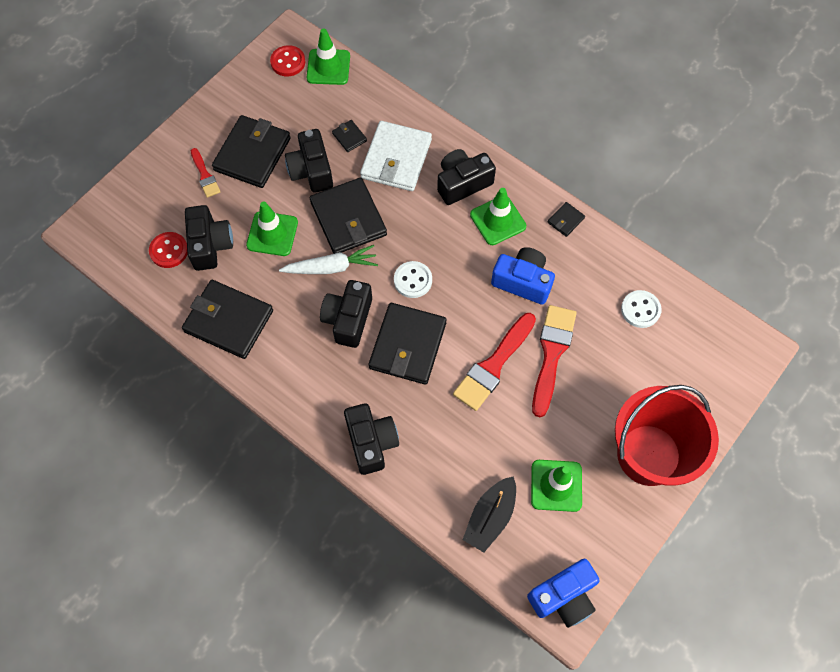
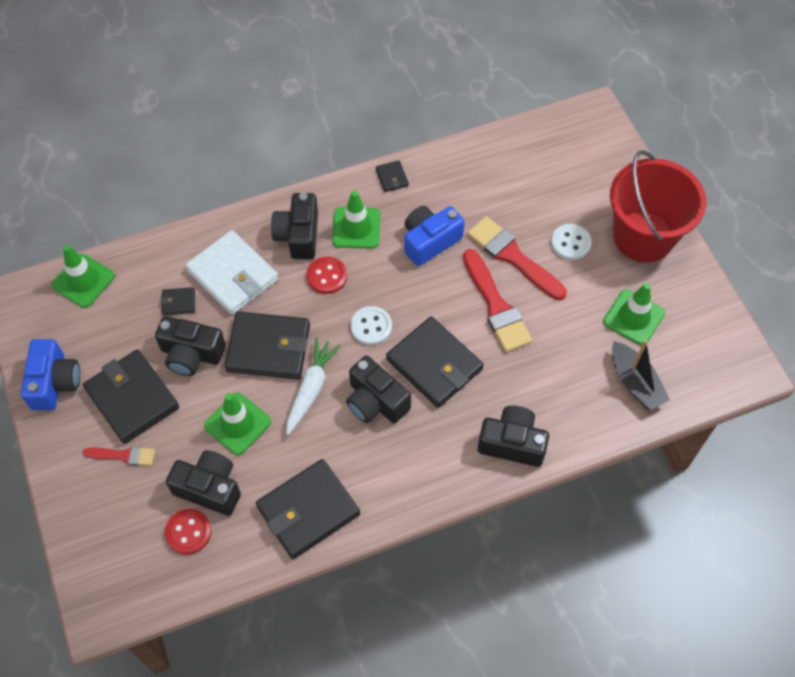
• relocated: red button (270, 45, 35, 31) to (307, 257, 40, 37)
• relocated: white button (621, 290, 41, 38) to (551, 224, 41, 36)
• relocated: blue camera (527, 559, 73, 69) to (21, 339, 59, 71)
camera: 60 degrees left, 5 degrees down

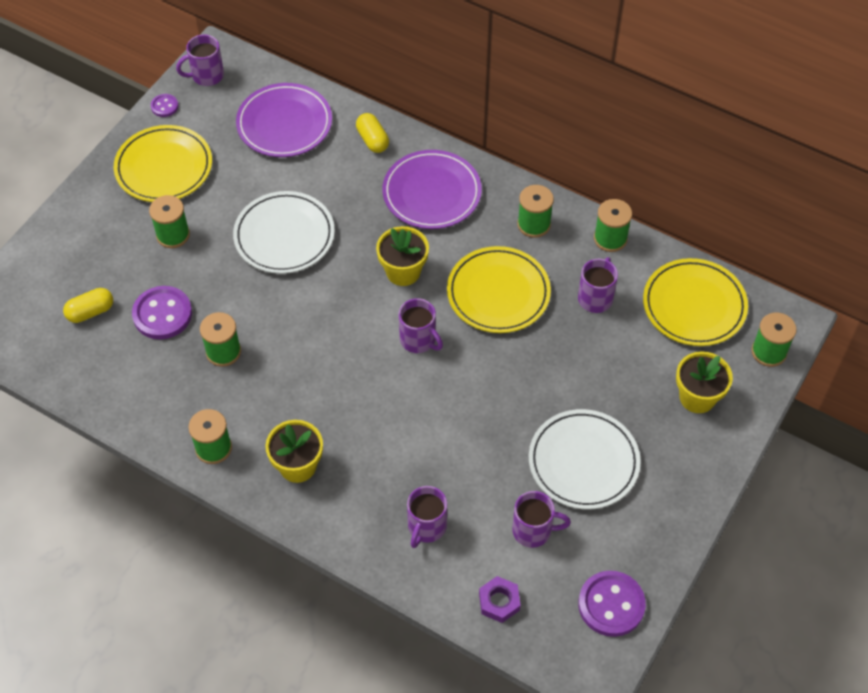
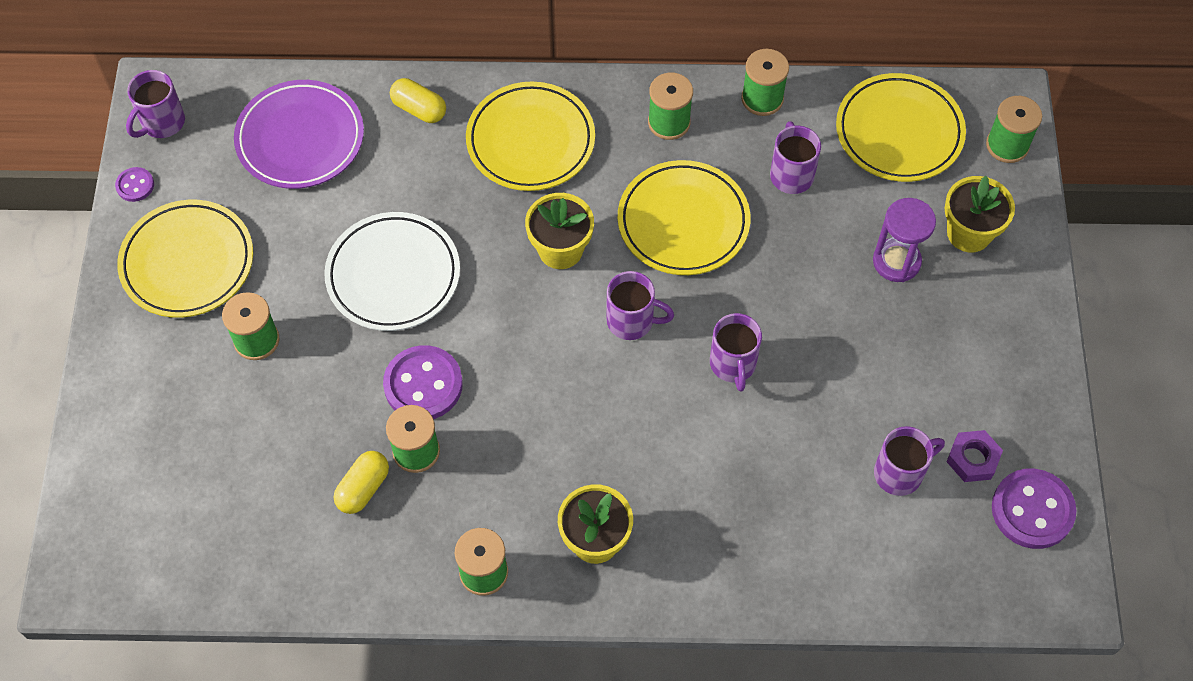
• colour: purple plate (382, 150, 100, 79) to yellow plate (466, 82, 129, 109)
• relocated: purple button (132, 286, 60, 53) to (383, 345, 80, 74)
• relocated: yellow capsule (63, 288, 50, 35) to (334, 451, 55, 63)
• missing: white plate (529, 409, 112, 100)
• relocated: purple mug (407, 486, 40, 62) to (710, 313, 52, 79)
• relocated: purple nut (479, 576, 42, 47) to (947, 430, 56, 52)
• appeared: purple hourglass (873, 198, 63, 84)
camera: 30 degrees left, 5 degrees up

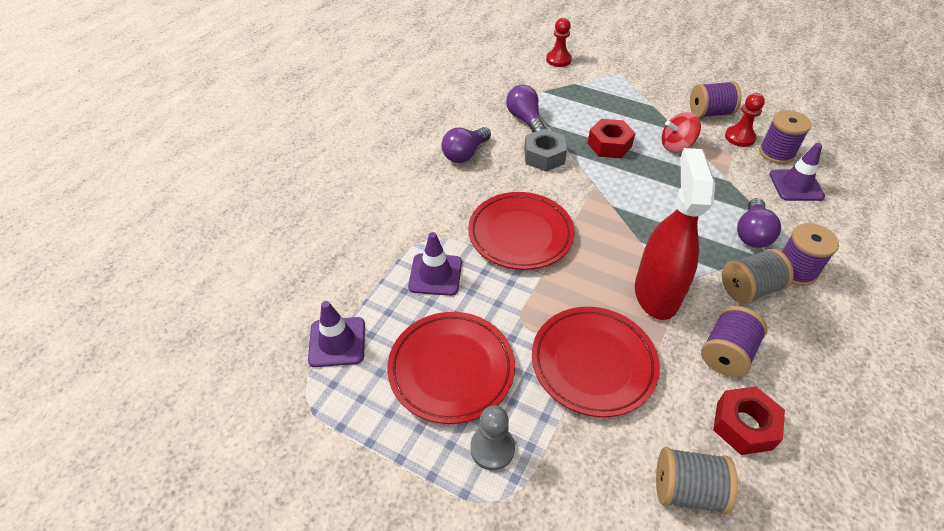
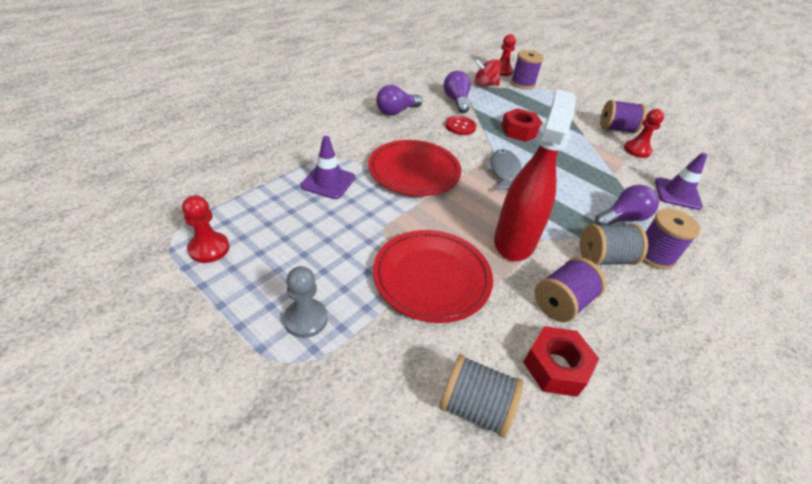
• relocated: purple spool (759, 110, 53, 54) to (511, 50, 33, 39)
• relocated: red spinning top (662, 112, 39, 41) to (474, 59, 27, 27)
• exchanged: grey nut (524, 129, 43, 42) to red button (445, 116, 31, 19)
• spun: purple light bulb (737, 198, 44, 50) = (595, 185, 64, 40) 150 degrees counterclockwise
• missing: purple traffic cone (308, 301, 57, 66)
• missing: red plate (387, 312, 128, 112)
• appeared: grey fish (483, 149, 38, 41)
• appeared: red pawn (182, 195, 47, 68)
camera: 10 degrees right, 5 degrees down

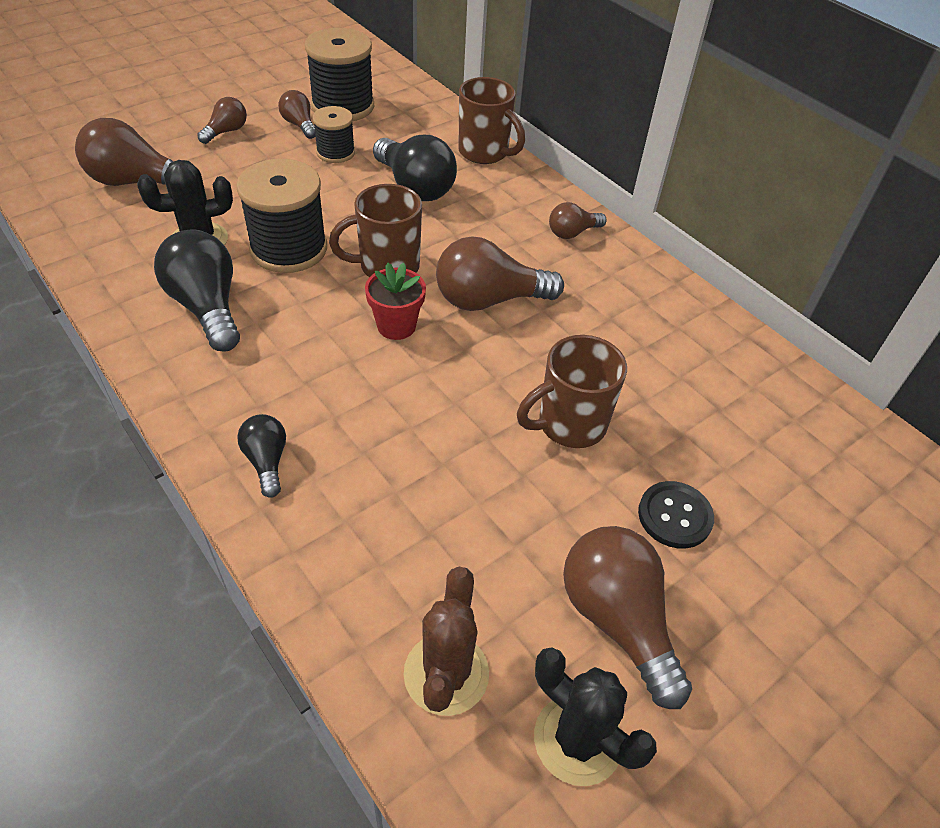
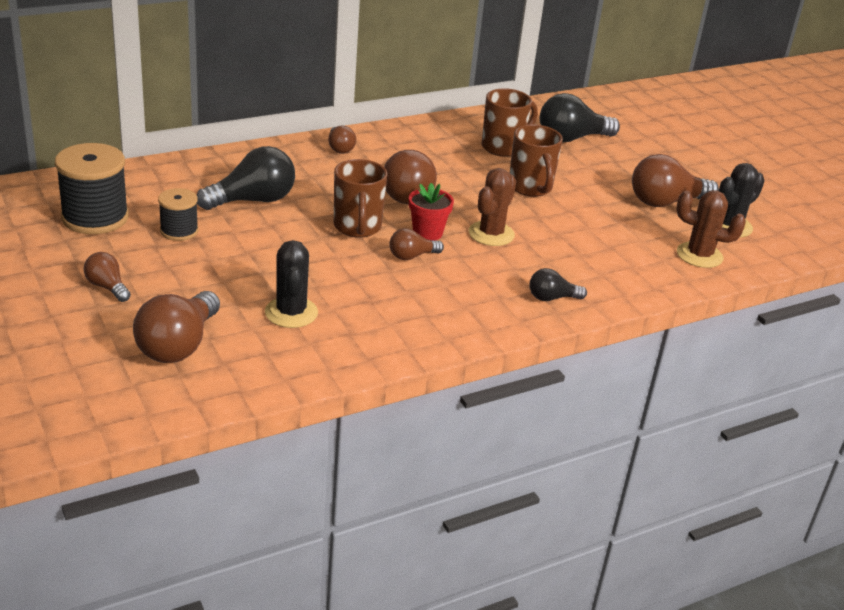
• relocated: brown mug (459, 77, 66, 87) to (482, 88, 56, 69)
• relocated: brown light bulb (278, 90, 38, 49) to (390, 228, 54, 32)
• missing: black spool (236, 159, 91, 114)
• relocated: black light bulb (154, 230, 86, 122) to (540, 93, 80, 50)
• missing: black button (638, 481, 76, 68)
• appeared: brown cactus (468, 168, 48, 78)
camera: 80 degrees left, 15 degrees down

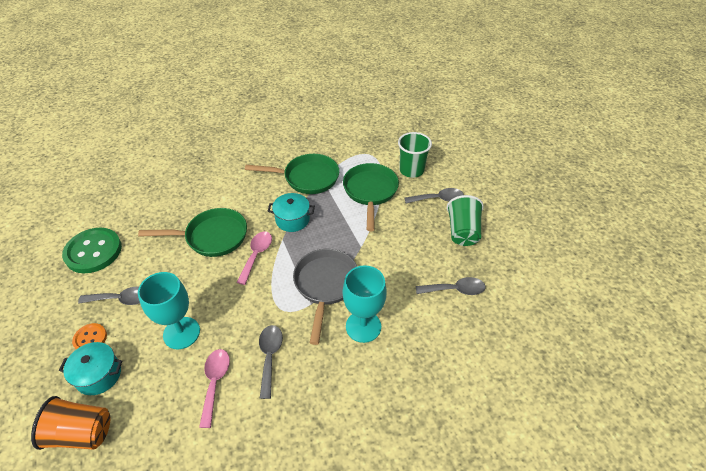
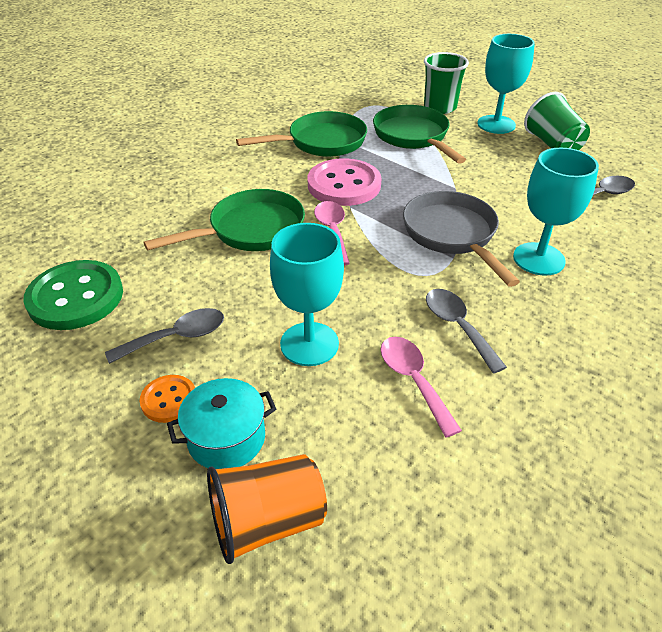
• exchanged: grey spoon (404, 188, 60, 15) to turquoise goblet (477, 34, 58, 100)
• exchanged: turquoise pot (268, 193, 47, 39) to pink button (308, 158, 73, 48)
camera: 25 degrees left, 5 degrees down

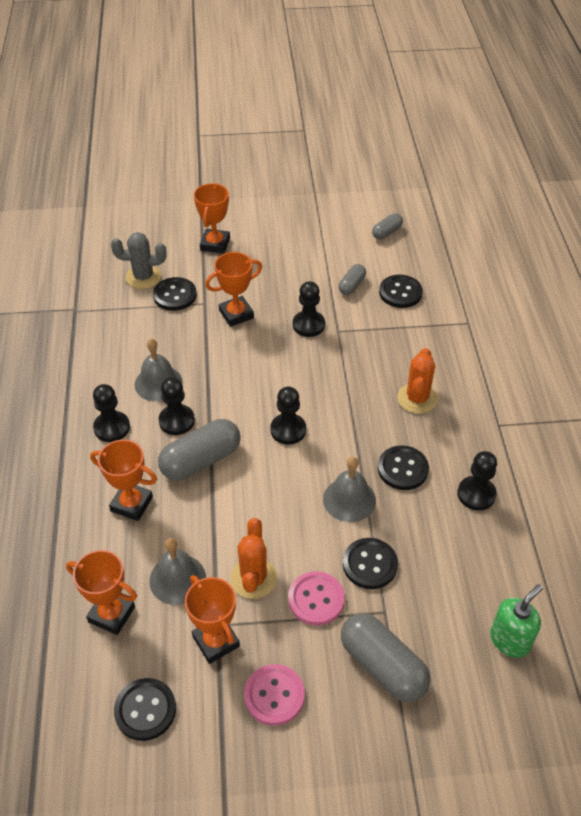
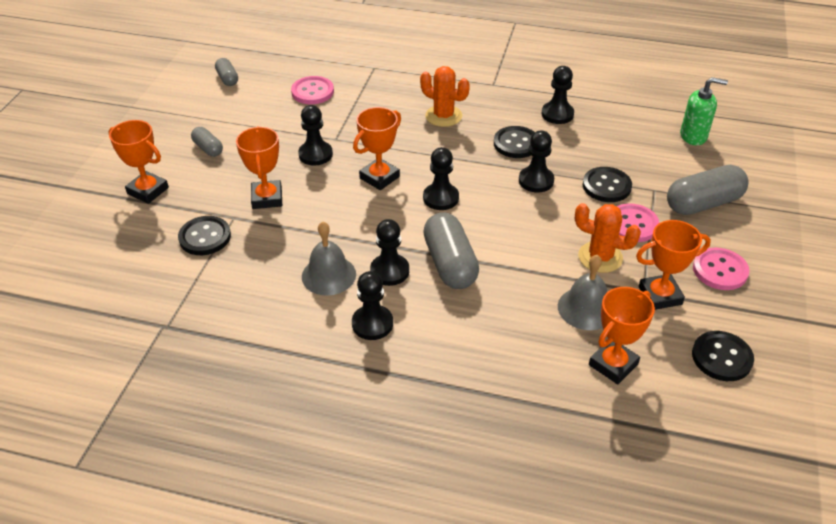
• missing: grey cactus (111, 232, 55, 57)
• relocated: grey capsule (338, 264, 28, 31) to (191, 127, 32, 30)
• colour: black button (379, 275, 44, 33) to pink button (291, 76, 43, 28)
• relocated: orange trophy (90, 440, 67, 81) to (353, 107, 48, 83)
• exchanged: grey bell (323, 457, 53, 65) to black pawn (519, 130, 35, 63)
• spun: green soap dispenser (490, 584, 53, 74) = (680, 77, 48, 68) 120 degrees clockwise
camera: 70 degrees left, 5 degrees down

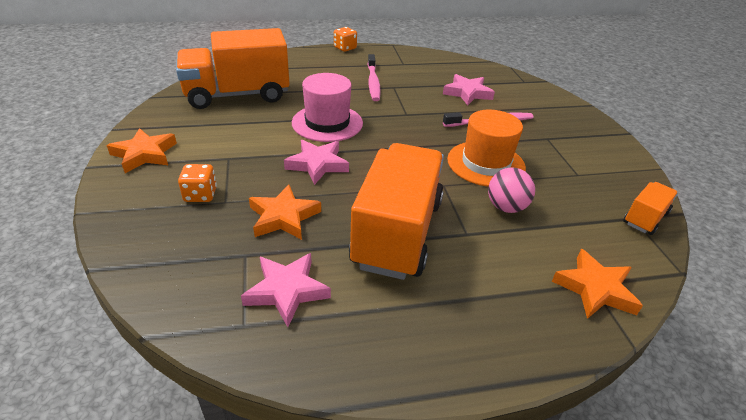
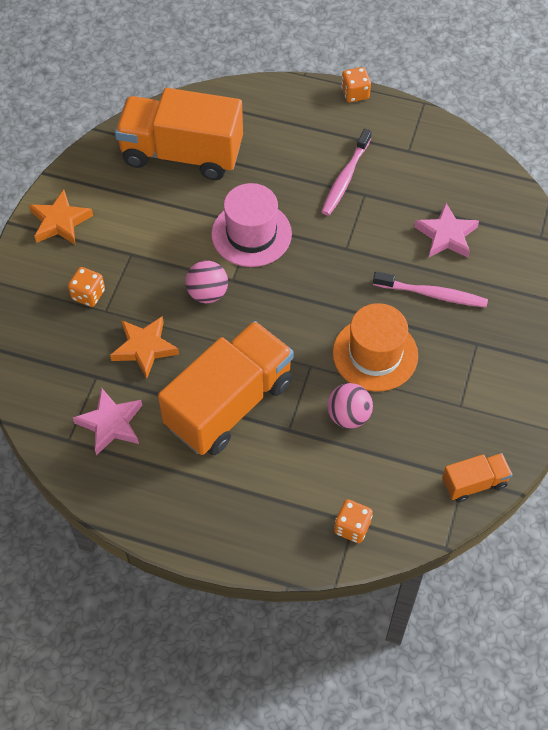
• exchanged: pink star (284, 140, 65, 45) to pink ball (185, 260, 43, 43)
• exchanged: orange star (552, 249, 91, 70) to orange dice (334, 499, 39, 44)
camera: 30 degrees right, 20 degrees up

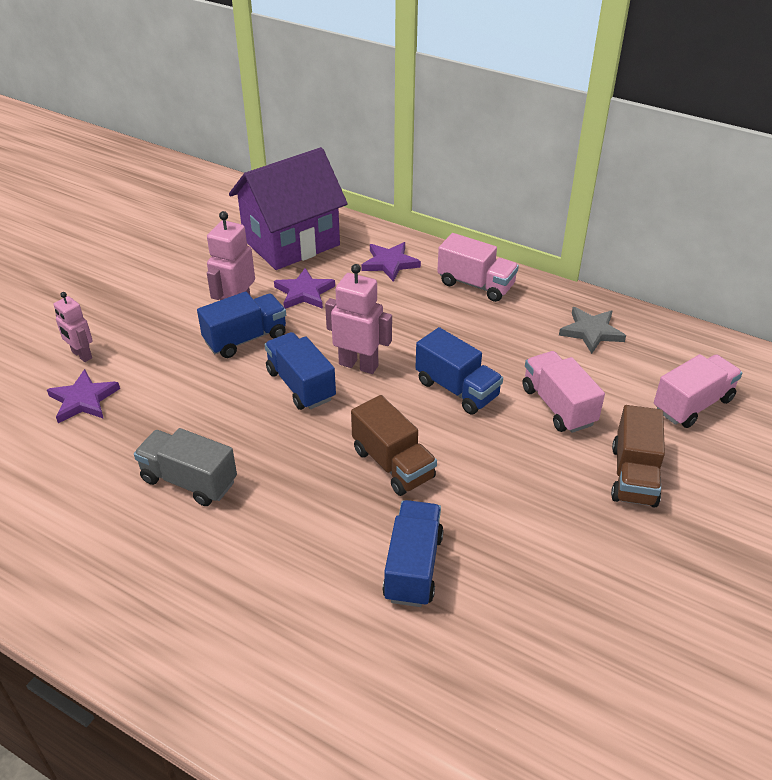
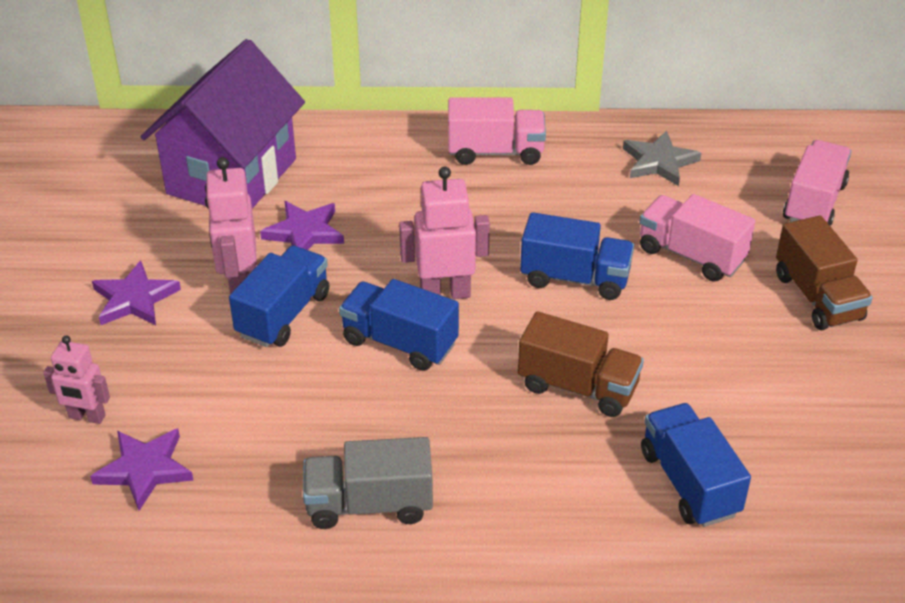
• relocated: purple star (361, 242, 60, 40) to (92, 261, 89, 64)
camera: 30 degrees left, 0 degrees up

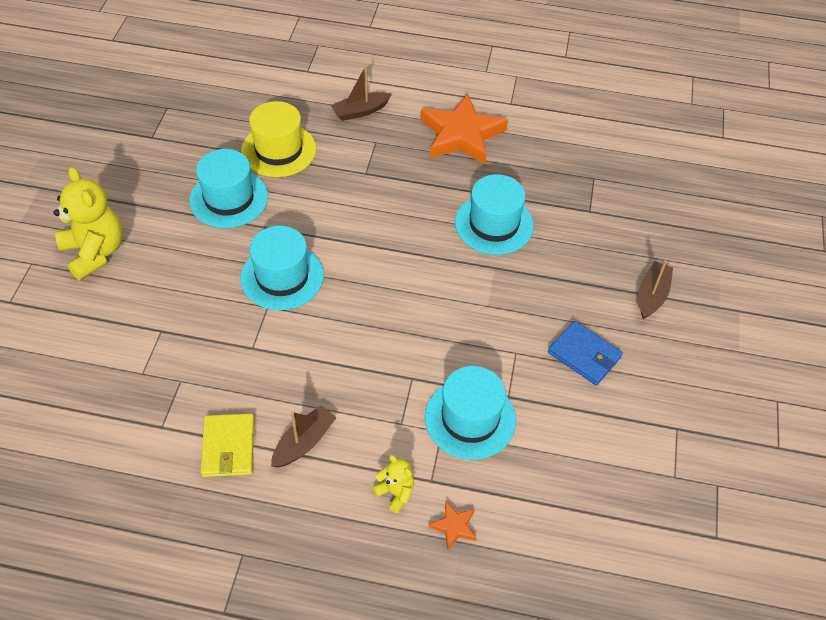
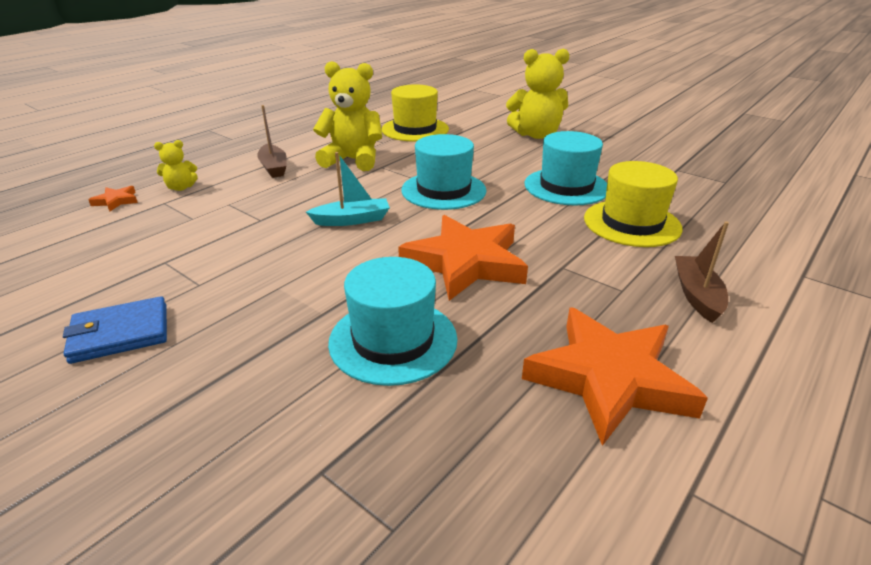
• missing: brown boat (638, 260, 35, 59)
• missing: turquoise hat (425, 366, 91, 94)
• missing: yellow wallet (200, 413, 54, 64)
• appeared: yellow teddy bear (313, 61, 69, 110)
• appeared: yellow hat (382, 84, 67, 58)
• appeared: turquoise boat (306, 152, 84, 74)
• appeared: orange star (398, 215, 130, 86)
camera: 120 degrees right, 20 degrees down

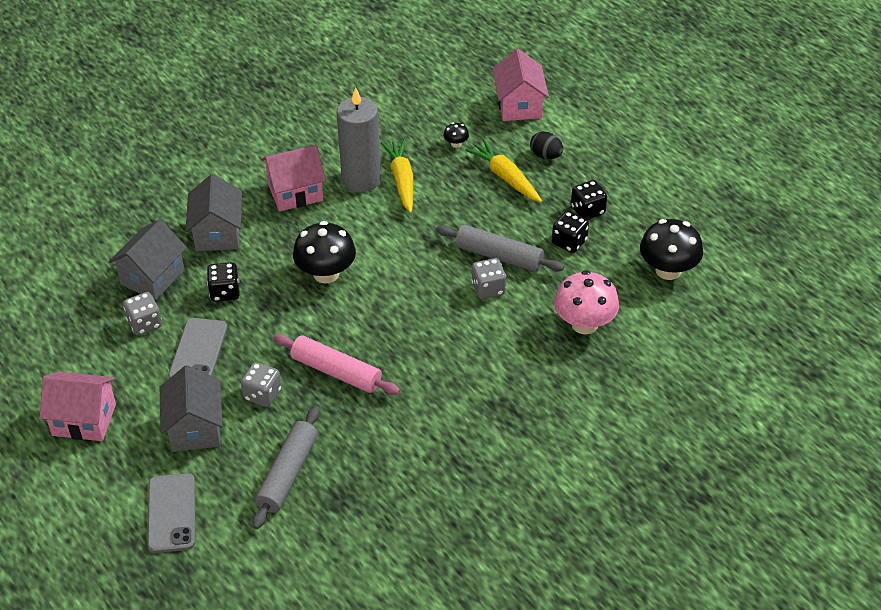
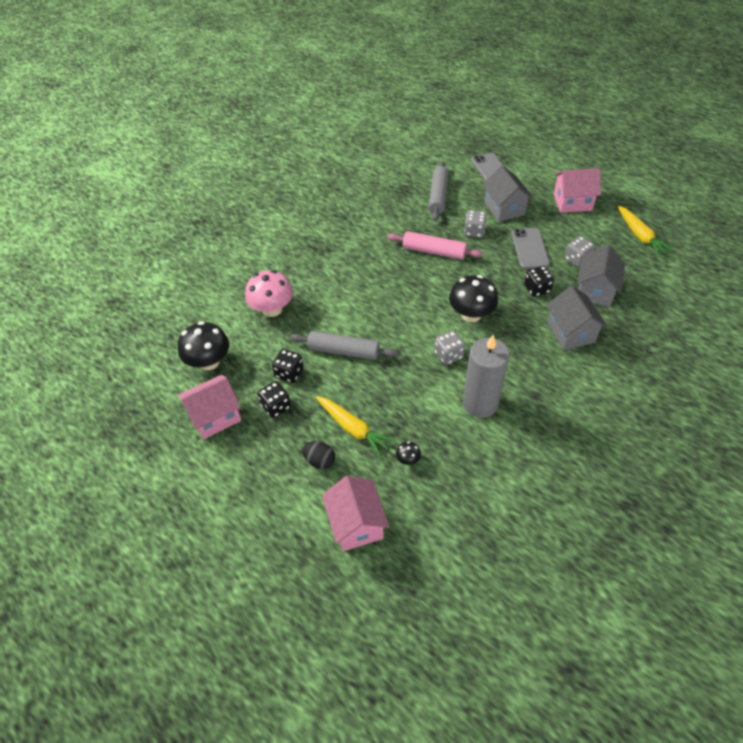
• relocated: yellow carrot (381, 139, 32, 74) to (618, 206, 56, 51)
• relocated: pink house (261, 145, 65, 67) to (178, 375, 64, 64)
• relocated: grey dice (472, 258, 34, 41) to (434, 331, 31, 34)
camera: 170 degrees right, 5 degrees up

